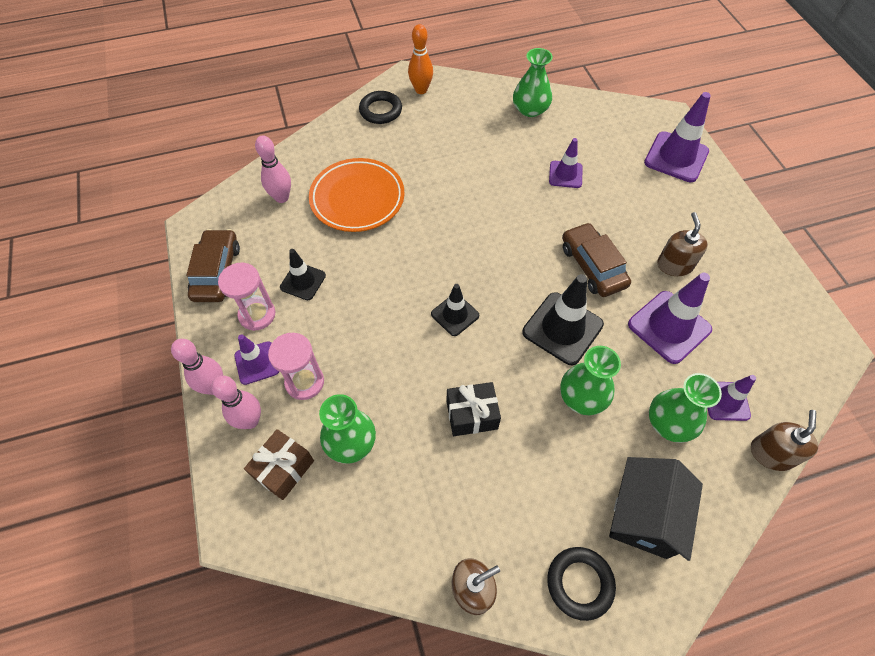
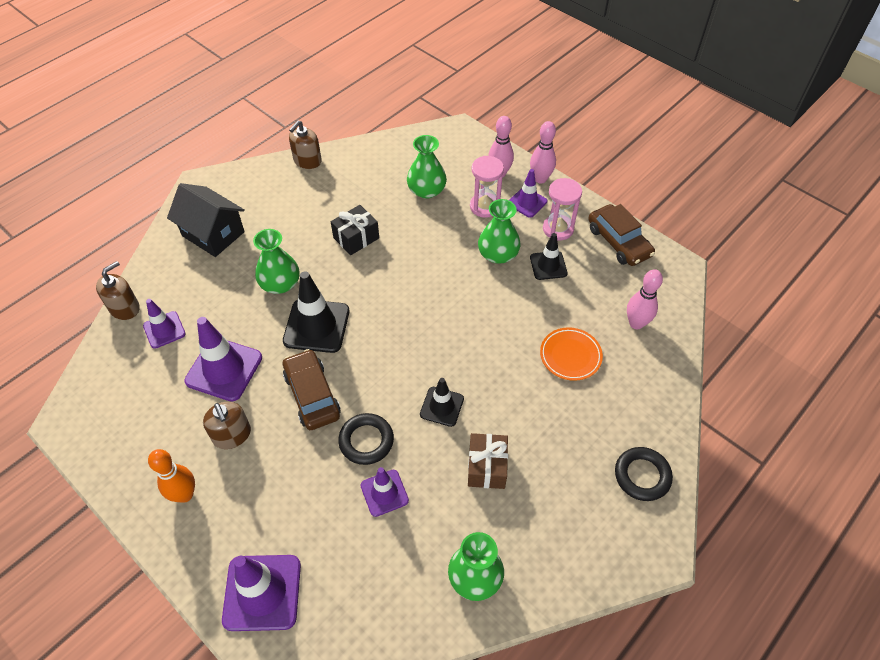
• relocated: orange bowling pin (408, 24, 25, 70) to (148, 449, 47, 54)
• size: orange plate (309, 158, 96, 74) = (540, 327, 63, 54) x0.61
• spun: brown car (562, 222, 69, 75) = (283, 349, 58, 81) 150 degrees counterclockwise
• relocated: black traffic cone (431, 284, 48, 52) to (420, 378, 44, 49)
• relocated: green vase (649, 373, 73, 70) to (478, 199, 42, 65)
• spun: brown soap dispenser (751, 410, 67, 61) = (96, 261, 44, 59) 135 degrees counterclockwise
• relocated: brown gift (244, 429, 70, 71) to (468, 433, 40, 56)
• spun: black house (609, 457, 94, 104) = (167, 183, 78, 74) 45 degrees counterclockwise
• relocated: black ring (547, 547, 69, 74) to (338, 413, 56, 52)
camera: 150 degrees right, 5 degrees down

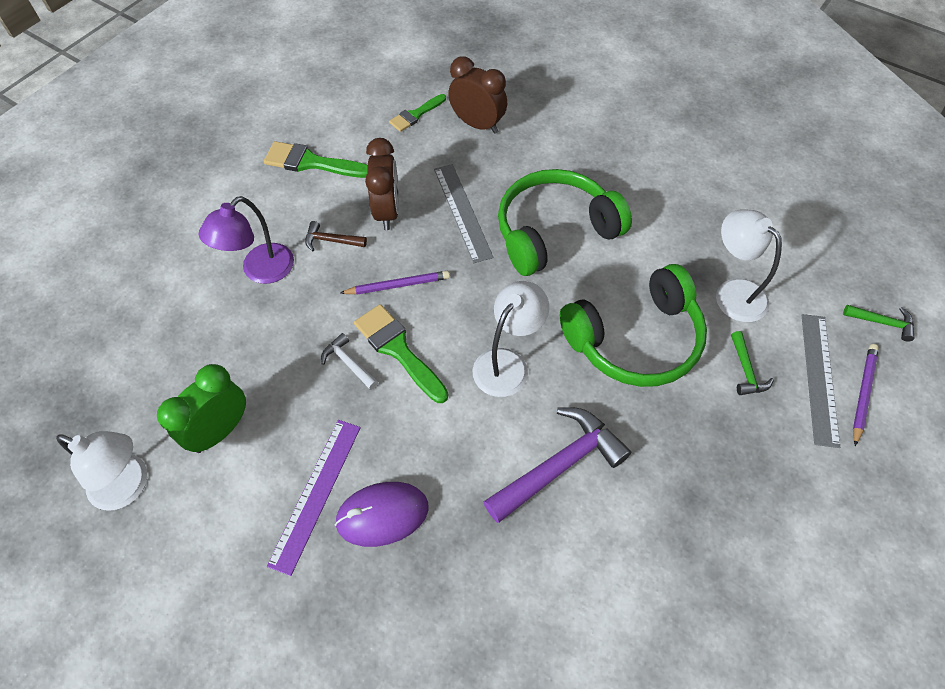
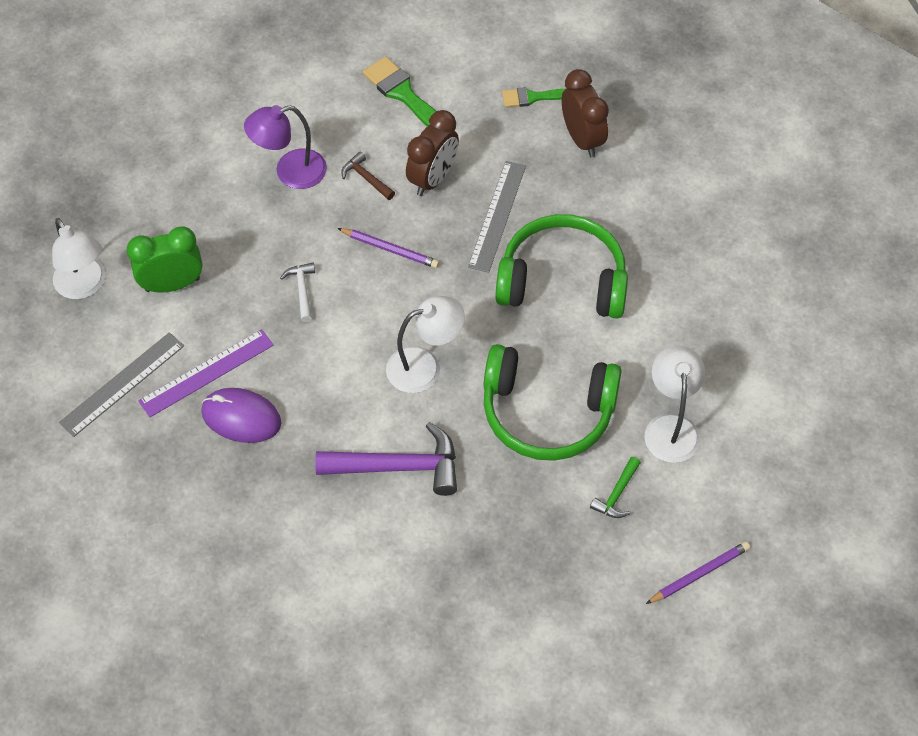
• missing: green brush (354, 304, 94, 99)
• missing: green hammer (843, 305, 72, 37)
• relocated: grey ruler (802, 314, 38, 134) to (59, 332, 125, 105)
camera: 35 degrees right, 0 degrees up

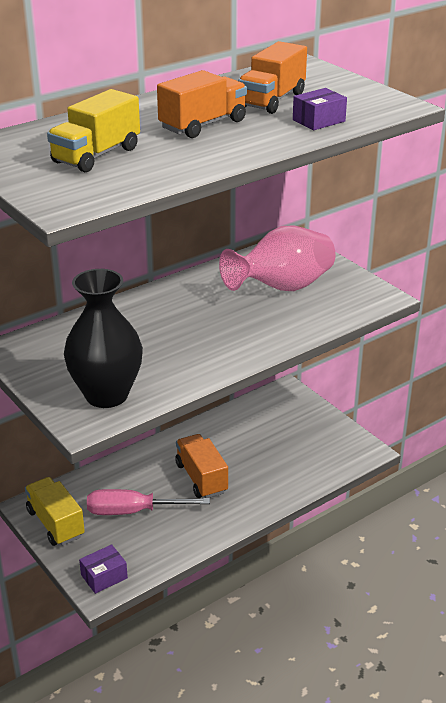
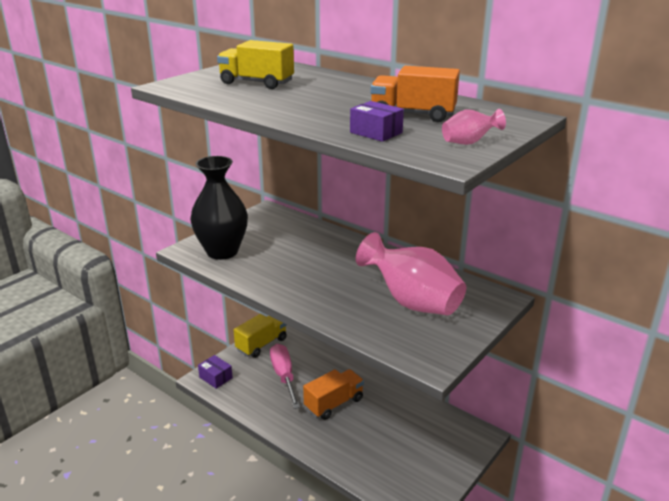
• missing: orange truck (157, 70, 90, 68)
• appeared: pink vase (442, 109, 64, 36)
camera: 75 degrees right, 5 degrees down

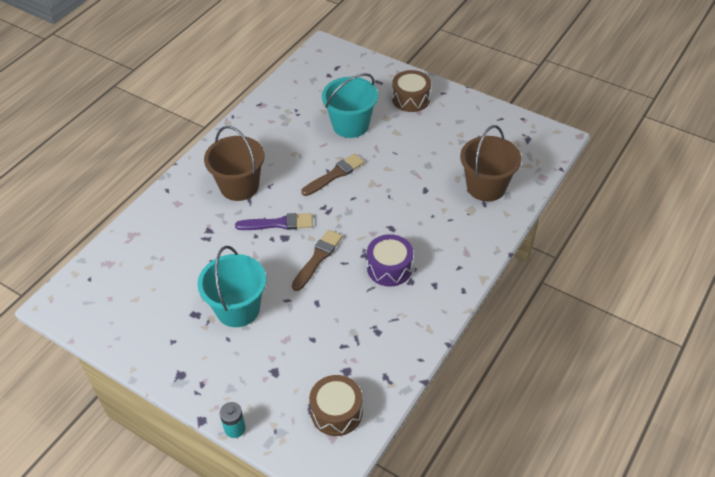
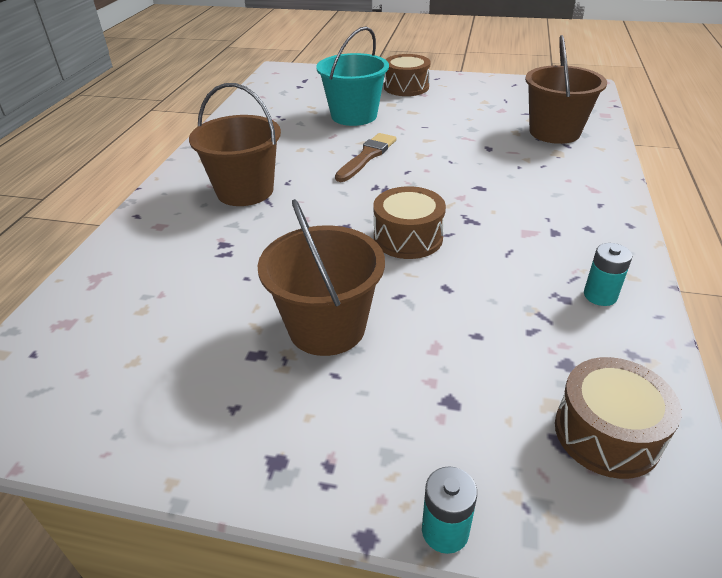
• missing: purple brush (235, 213, 78, 17)
• exchanged: brown brush (292, 230, 51, 61) to brown drum (373, 186, 73, 73)
• missing: purple drum (367, 234, 46, 53)
• colour: turquoise bucket (198, 246, 68, 81) to brown bucket (258, 199, 127, 157)
• appeared: turquoise battery (584, 243, 48, 63)
camera: 20 degrees left, 10 degrees down

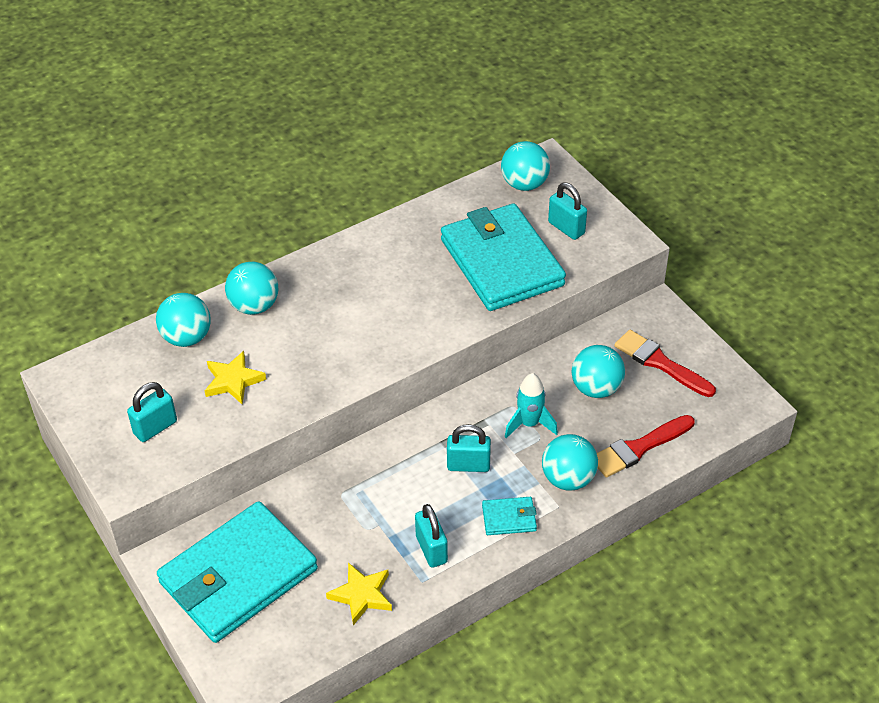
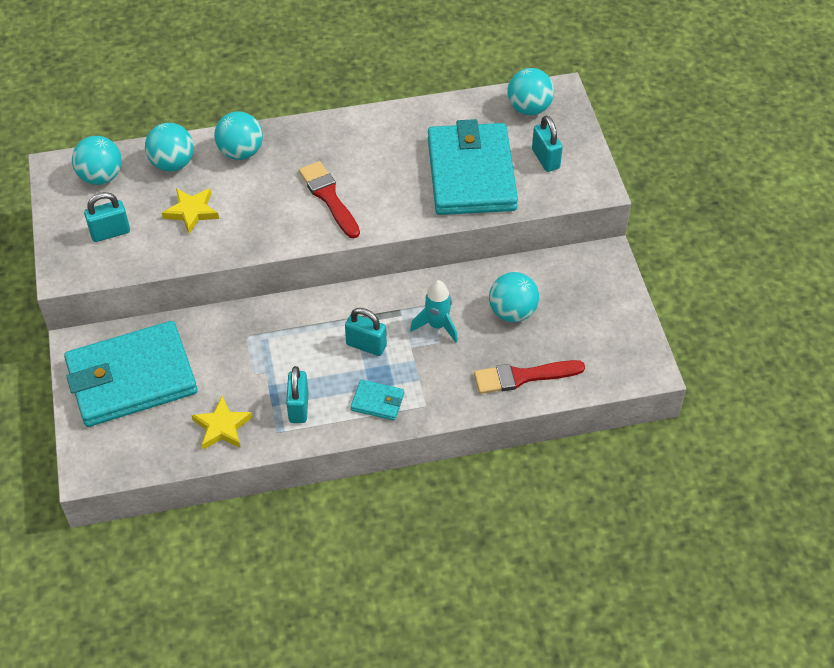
• relocated: red brush (615, 330, 101, 67) to (299, 161, 61, 77)
• relocated: turquoise ball (542, 434, 56, 56) to (72, 136, 50, 49)
camera: 20 degrees right, 5 degrees up

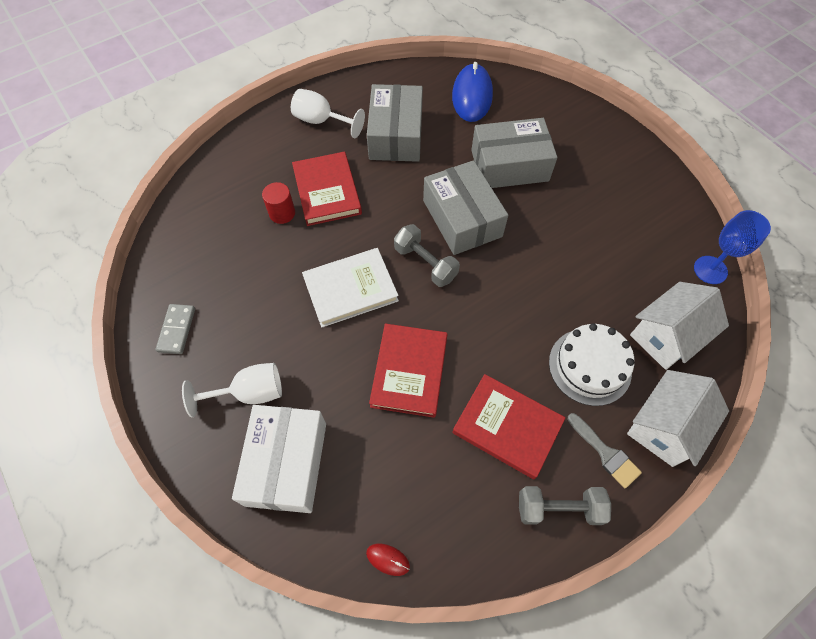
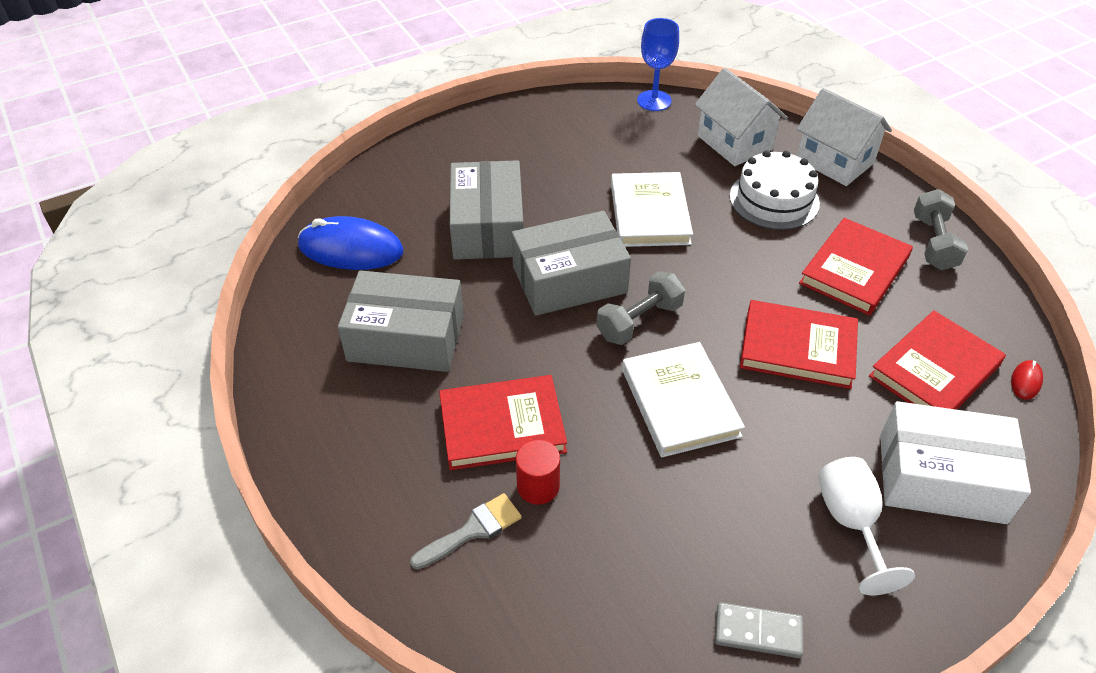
• missing: white goblet (291, 89, 74, 49)
• relocated: grey brush (568, 413, 74, 75) to (410, 493, 112, 76)
• appeared: white book (611, 172, 82, 75)
• appeared: red book (869, 310, 137, 100)
camera: 85 degrees left, 15 degrees down

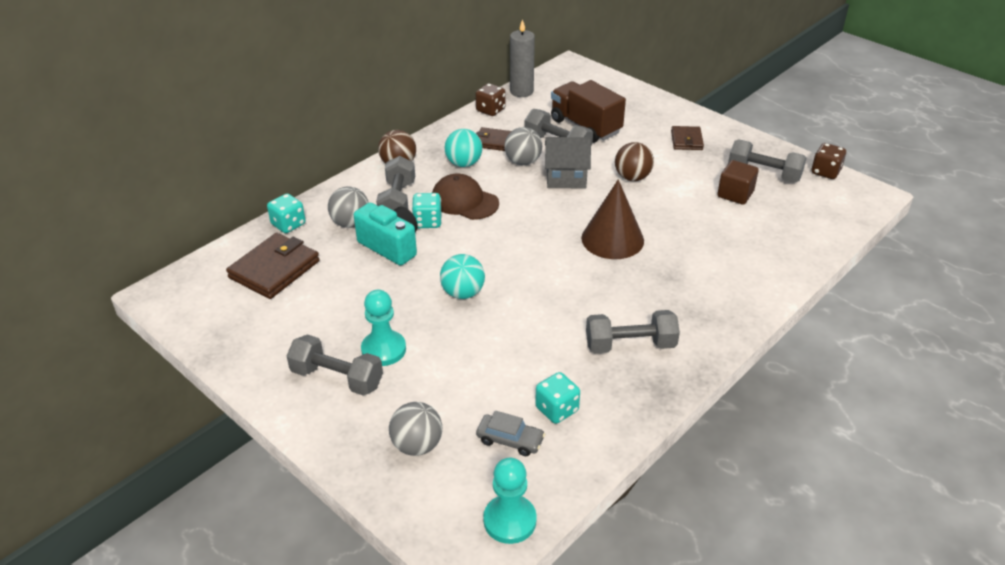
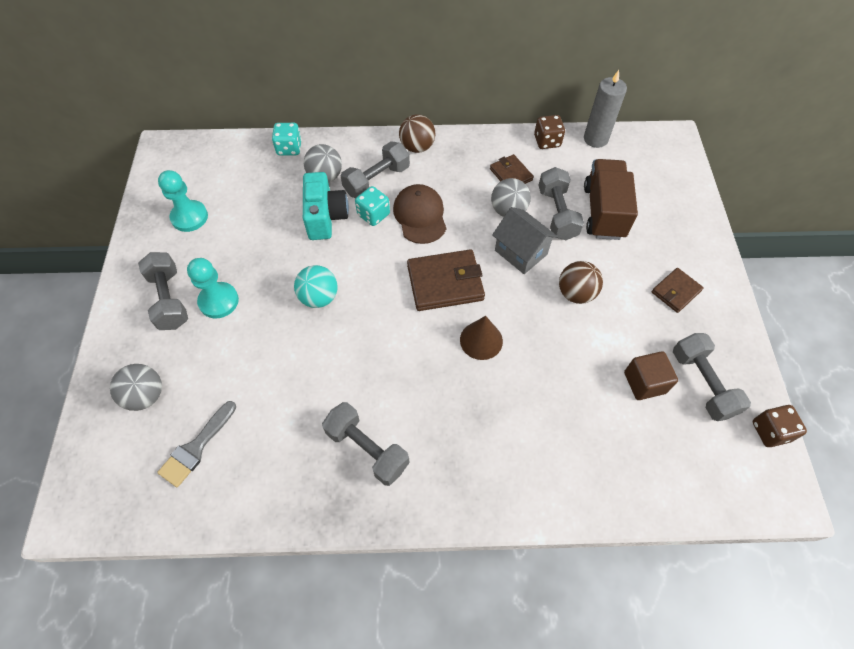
• missing: turquoise ball (445, 129, 38, 38)
• size: brown cone (581, 179, 63, 80) = (460, 316, 43, 44) x0.66
• relocated: brown wallet (226, 233, 94, 66) to (407, 249, 78, 62)
• missing: turquoise dice (535, 372, 45, 52)
• exchanged: grey car (476, 411, 69, 45) to grey brush (157, 401, 79, 86)
• relocated: turquoise pawn (483, 458, 54, 86) to (158, 170, 50, 62)
camera: 45 degrees right, 20 degrees up

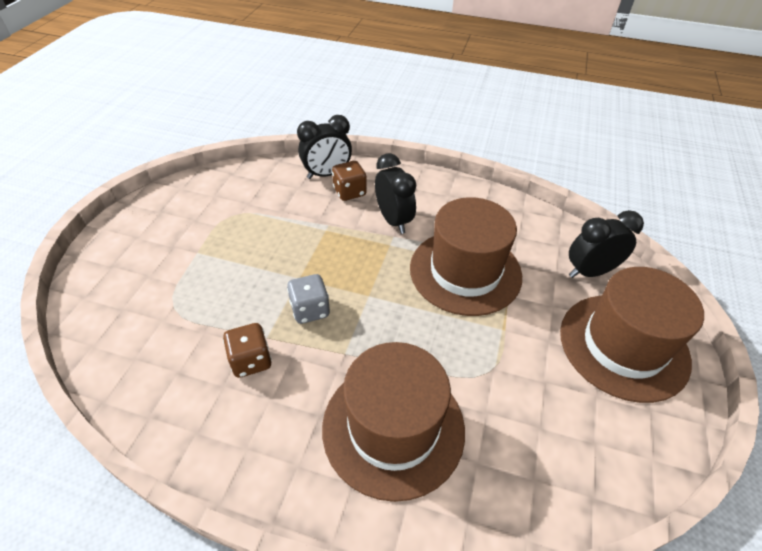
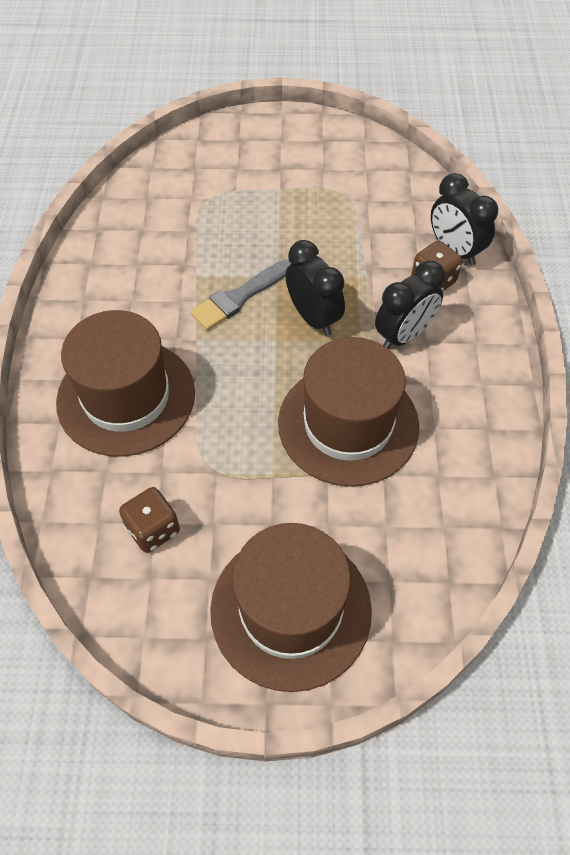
• relocated: black clock (569, 210, 75, 68) to (286, 240, 59, 96)
• exchanged: grey dice (287, 274, 43, 50) to grey brush (190, 260, 101, 70)
• relocated: brown dice (223, 323, 49, 55) to (119, 487, 61, 66)
camera: 75 degrees right, 10 degrees up

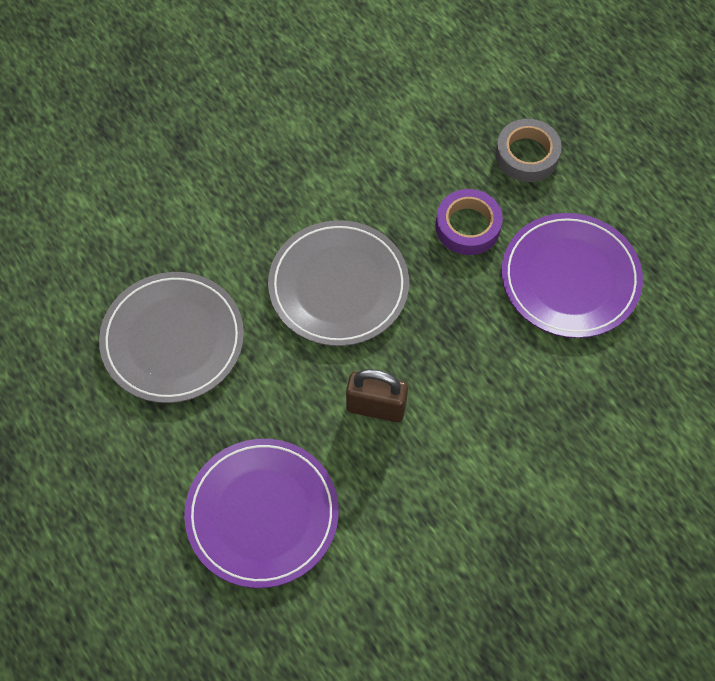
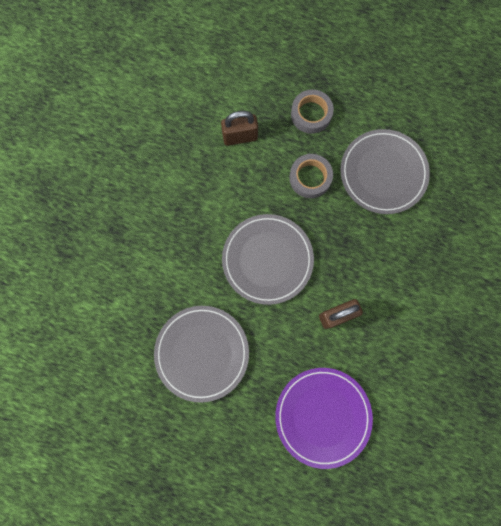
• colour: purple tape (436, 189, 67, 66) to grey tape (289, 154, 44, 44)
• colour: purple plate (502, 213, 141, 125) to grey plate (340, 129, 90, 85)
• appeared: brown padlock (221, 111, 37, 35)
camera: 35 degrees left, 15 degrees up

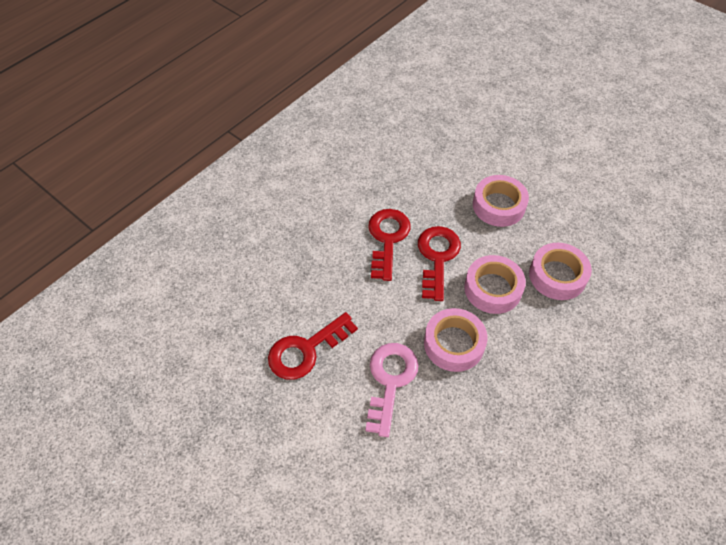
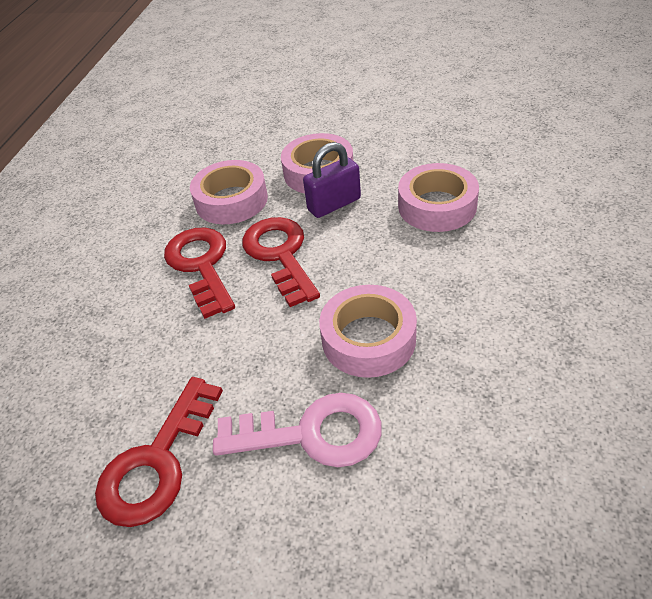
• relocated: pink tape (464, 255, 62, 59) to (190, 160, 78, 64)
• spun: pink key (365, 343, 54, 94) = (213, 393, 169, 74) 105 degrees clockwise
• appeared: purple padlock (303, 142, 58, 76)
camera: 25 degrees left, 10 degrees down

